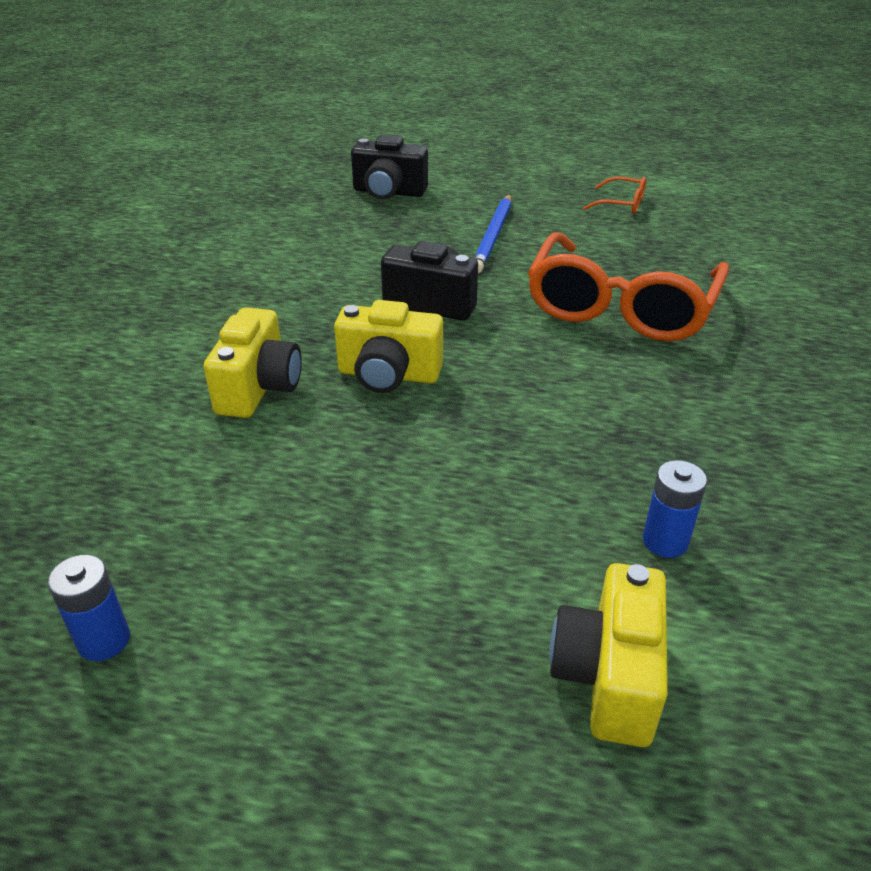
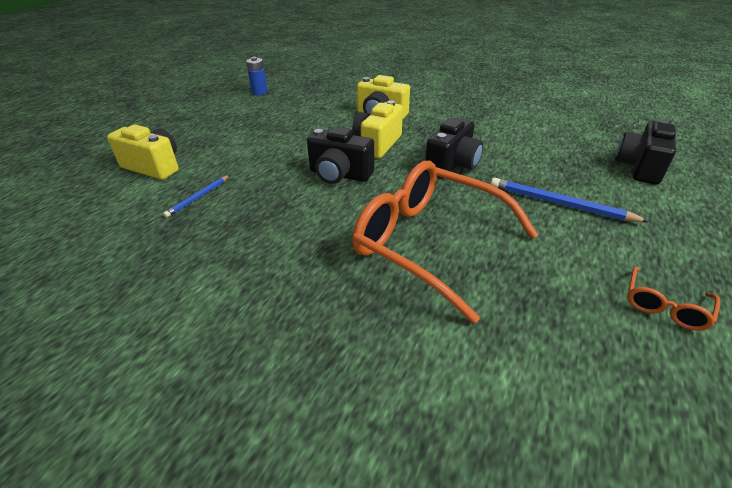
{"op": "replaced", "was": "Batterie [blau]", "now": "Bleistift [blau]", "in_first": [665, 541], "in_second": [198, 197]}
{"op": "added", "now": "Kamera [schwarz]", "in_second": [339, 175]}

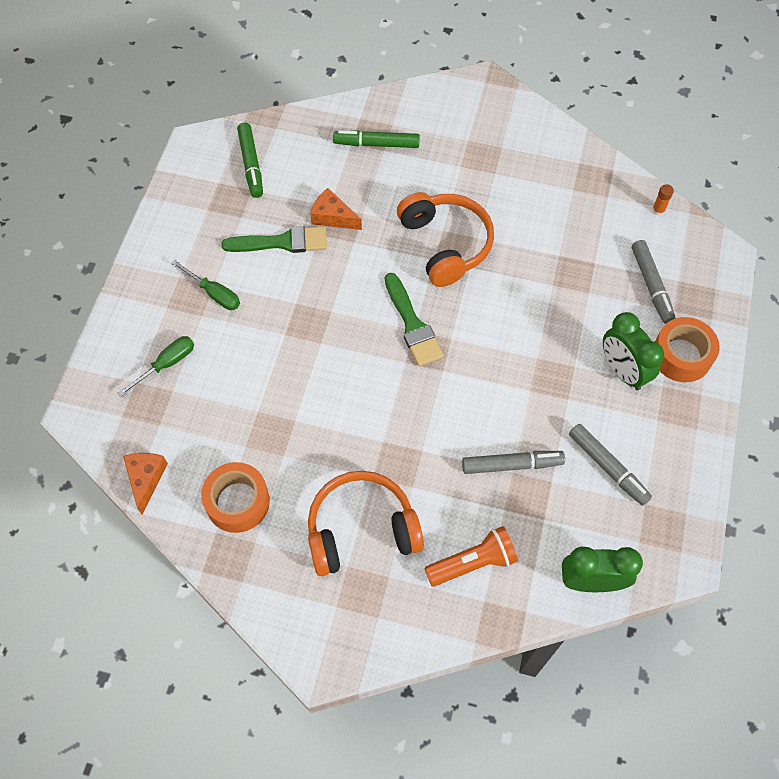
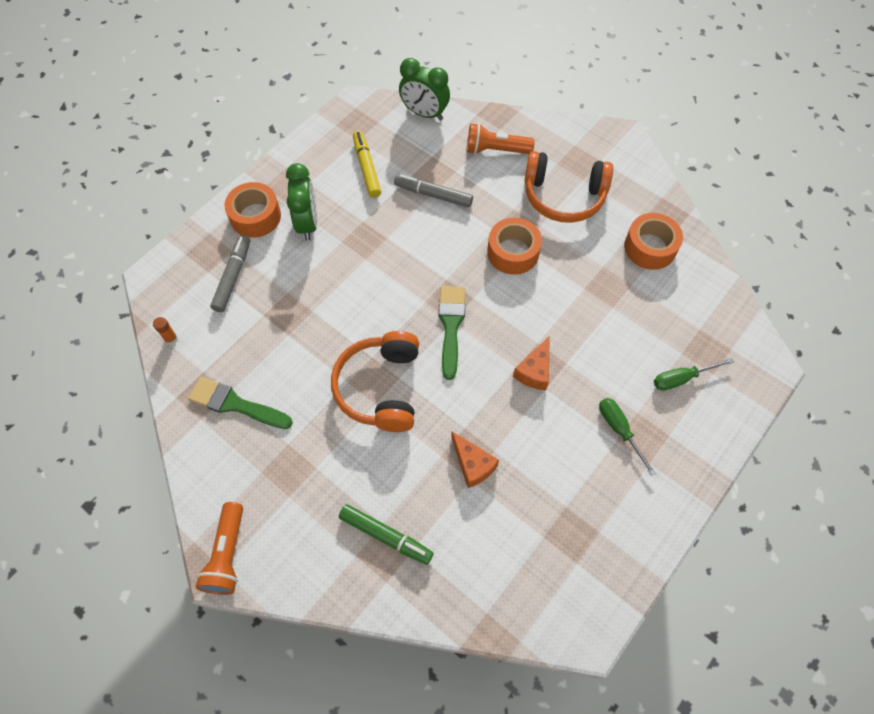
{"op": "moved", "was": "Pinsel [grün]", "in_first": [282, 242], "in_second": [235, 404]}
{"op": "added", "now": "Taschenlampe [orange]", "in_second": [227, 554]}
{"op": "recoloured", "was": "Filzstift [grau]", "now": "Filzstift [gelb]", "in_first": [608, 467], "in_second": [367, 168]}
{"op": "added", "now": "Klebeband [orange]", "in_second": [513, 252]}
{"op": "moved", "was": "Käse [orange]", "in_first": [146, 479], "in_second": [534, 371]}
{"op": "removed", "was": "Filzstift [grün]", "in_first": [251, 164]}

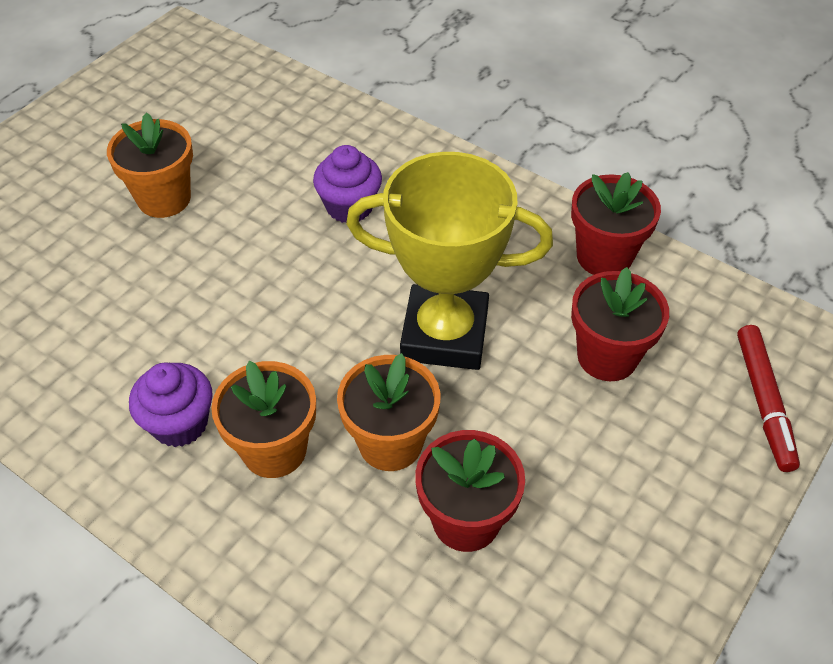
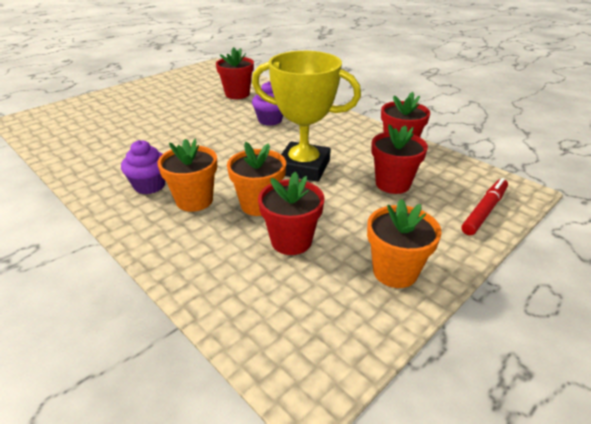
{"op": "added", "now": "Blumentopf [rot]", "in_second": [237, 94]}
{"op": "moved", "was": "Blumentopf [orange]", "in_first": [164, 199], "in_second": [395, 271]}
{"op": "turned", "was": "Filzstift [rot]", "in_first": [763, 402], "in_second": [484, 211], "clockwise": -150}

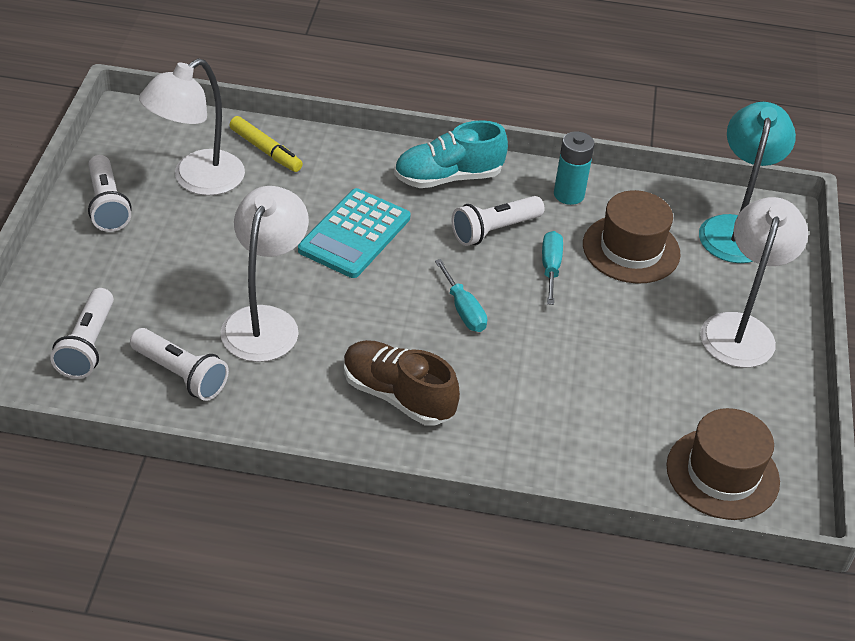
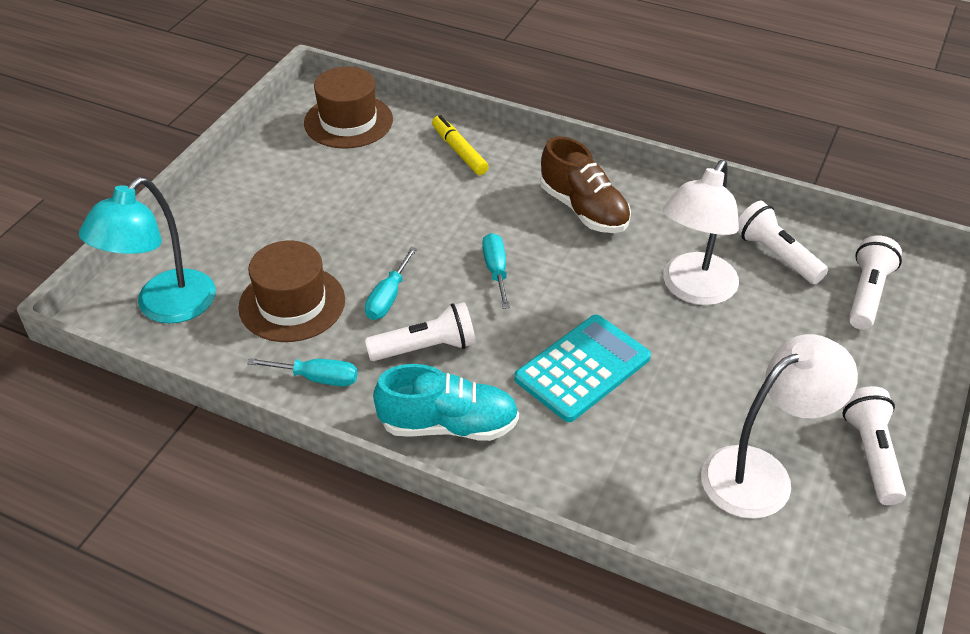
{"op": "replaced", "was": "Batterie [türkis]", "now": "Schraubenzieher [türkis]", "in_first": [568, 194], "in_second": [317, 378]}
{"op": "moved", "was": "Filzstift [gelb]", "in_first": [266, 150], "in_second": [459, 151]}
{"op": "removed", "was": "Lampe [weiß]", "in_first": [740, 328]}

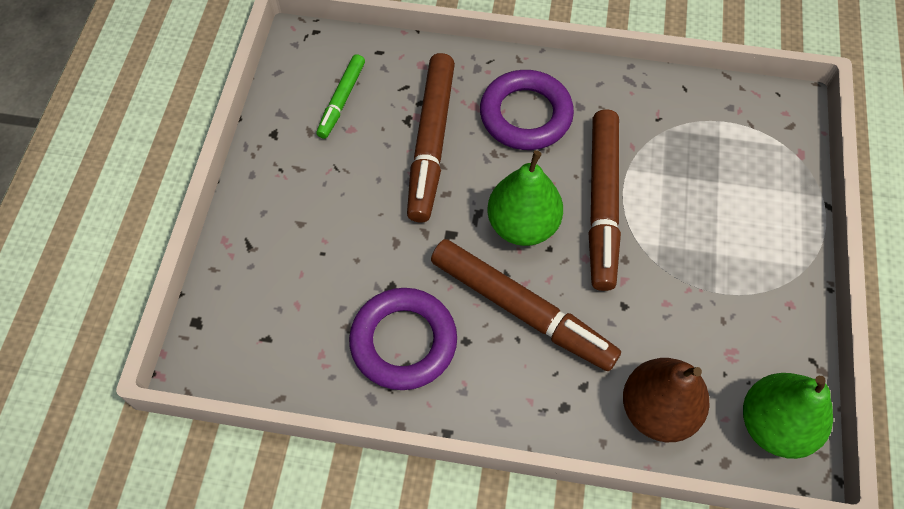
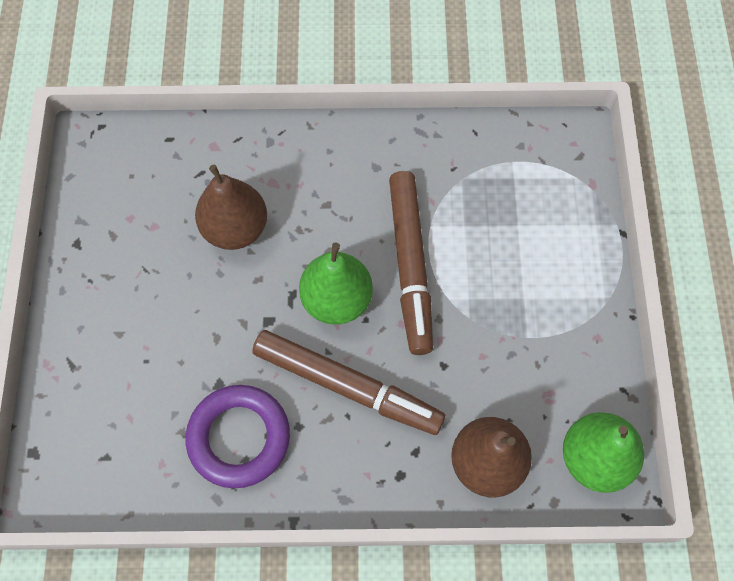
{"op": "replaced", "was": "Filzstift [braun]", "now": "Birne [braun]", "in_first": [431, 143], "in_second": [235, 228]}
{"op": "removed", "was": "Filzstift [grün]", "in_first": [341, 100]}
{"op": "removed", "was": "Ring [lila]", "in_first": [525, 115]}

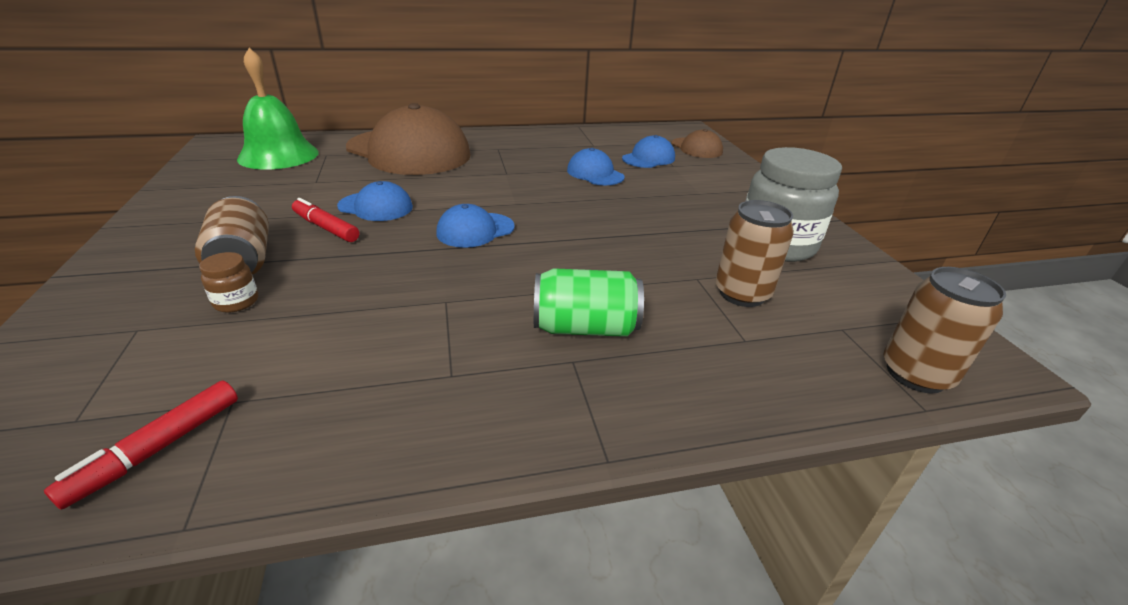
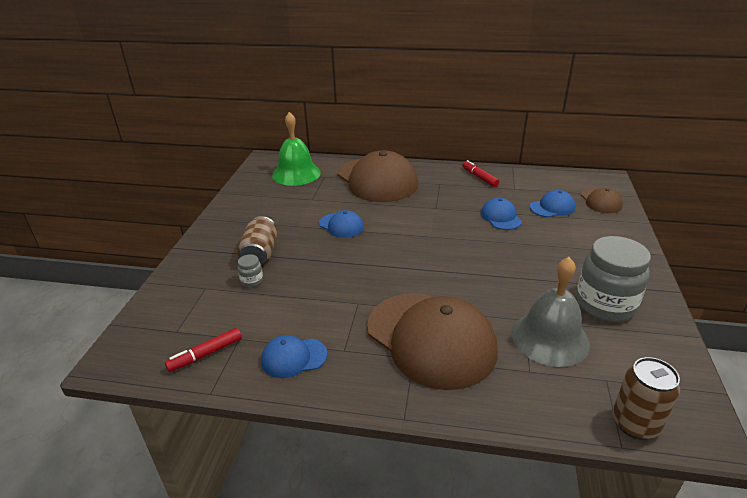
{"op": "recoloured", "was": "Einmachglas [braun]", "now": "Einmachglas [grau]", "in_first": [236, 302], "in_second": [252, 281]}
{"op": "moved", "was": "Kappe [blau]", "in_first": [475, 230], "in_second": [293, 357]}
{"op": "replaced", "was": "Dose [grün]", "now": "Kappe [braun]", "in_first": [585, 328], "in_second": [431, 339]}
{"op": "moved", "was": "Filzstift [rot]", "in_first": [326, 228], "in_second": [479, 177]}
{"op": "replaced", "was": "Dose [braun]", "now": "Glocke [grau]", "in_first": [742, 294], "in_second": [550, 338]}

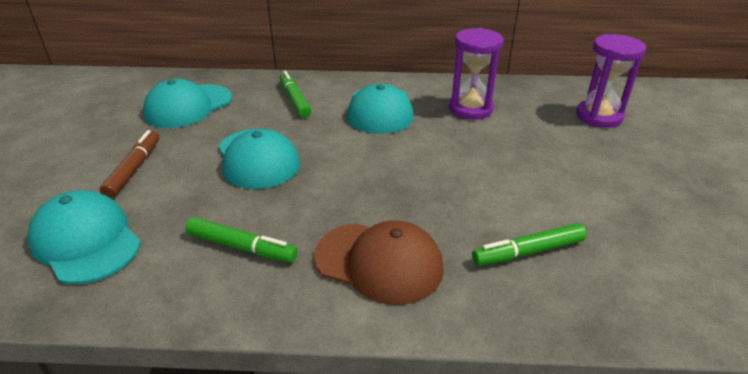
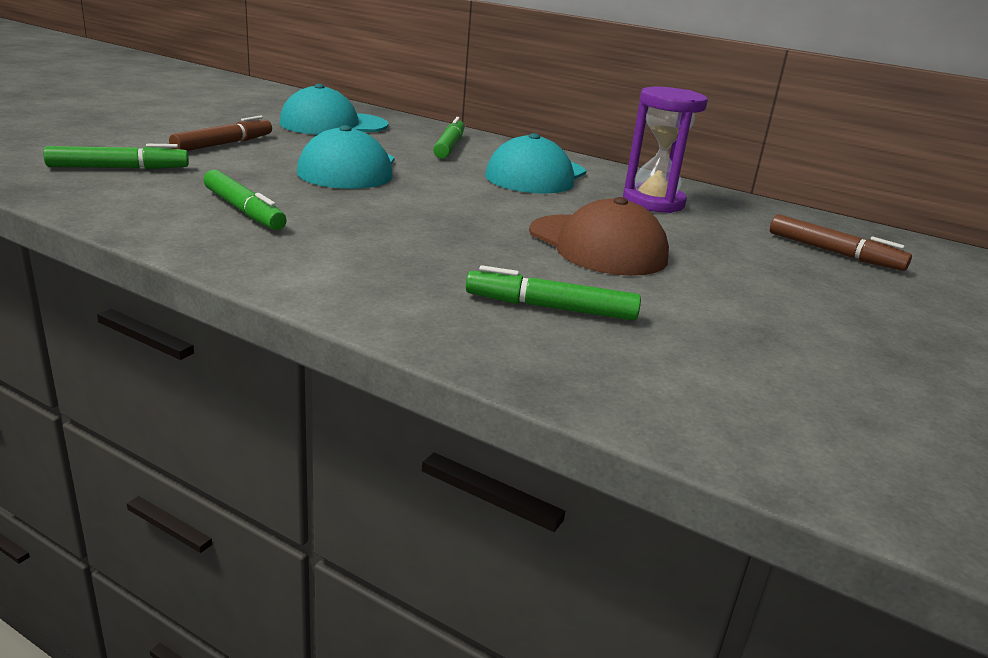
{"op": "replaced", "was": "Kappe [türkis]", "now": "Filzstift [grün]", "in_first": [86, 241], "in_second": [119, 168]}
{"op": "moved", "was": "Kappe [braun]", "in_first": [379, 262], "in_second": [597, 245]}
{"op": "replaced", "was": "Sanduhr [lila]", "now": "Filzstift [braun]", "in_first": [598, 116], "in_second": [834, 252]}

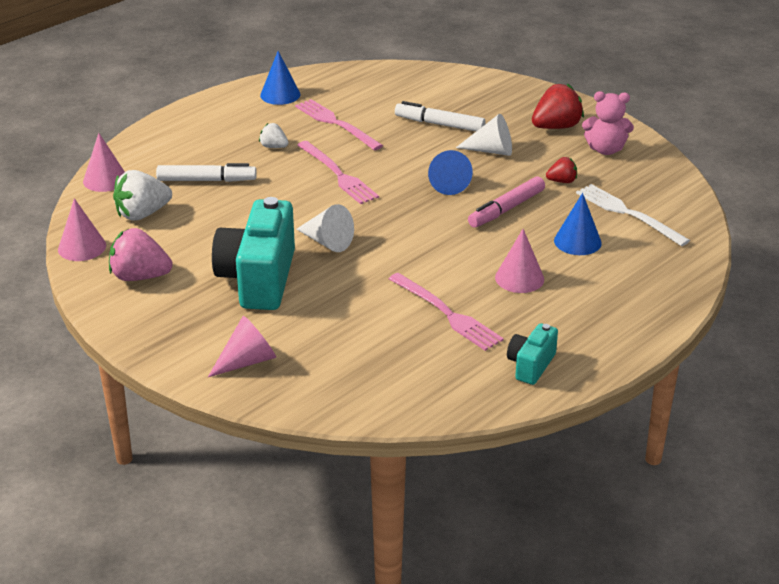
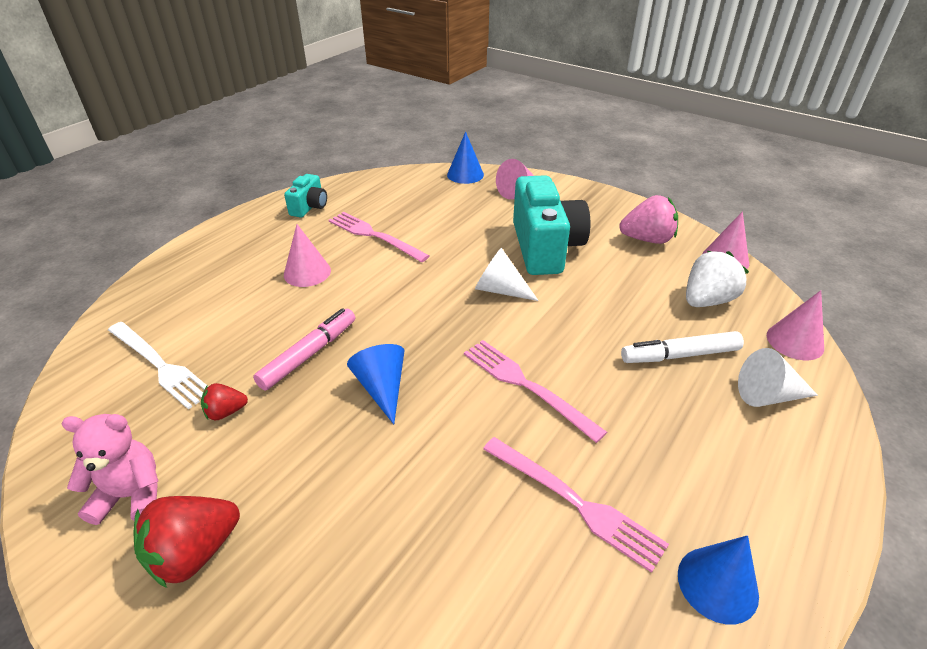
{"op": "moved", "was": "Kegel [blau]", "in_first": [577, 241], "in_second": [465, 174]}
{"op": "moved", "was": "Kegel [weiß]", "in_first": [491, 151], "in_second": [768, 395]}
{"op": "removed", "was": "Erdbeere [weiß]", "in_first": [274, 147]}
{"op": "removed", "was": "Filzstift [weiß]", "in_first": [439, 124]}

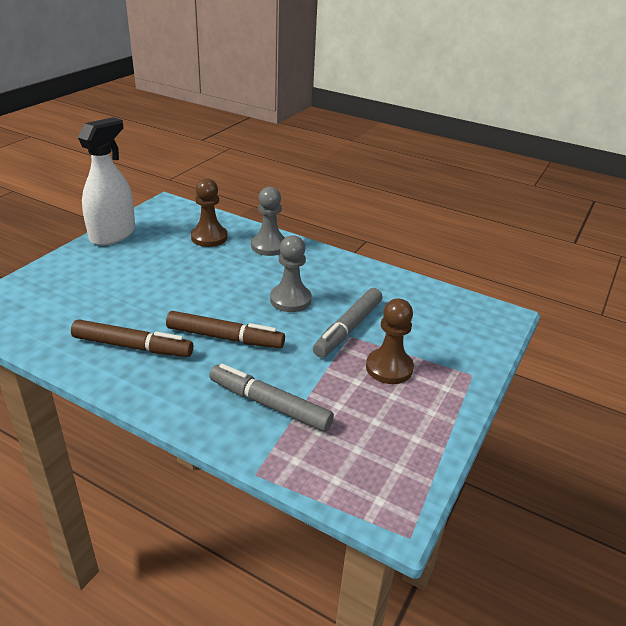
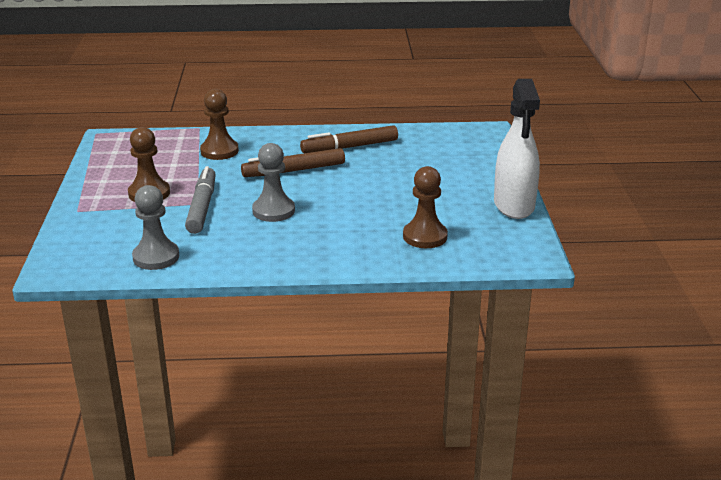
{"op": "moved", "was": "Bauer [grau]", "in_first": [269, 246], "in_second": [156, 257]}
{"op": "replaced", "was": "Filzstift [grau]", "now": "Bauer [braun]", "in_first": [270, 405], "in_second": [219, 151]}

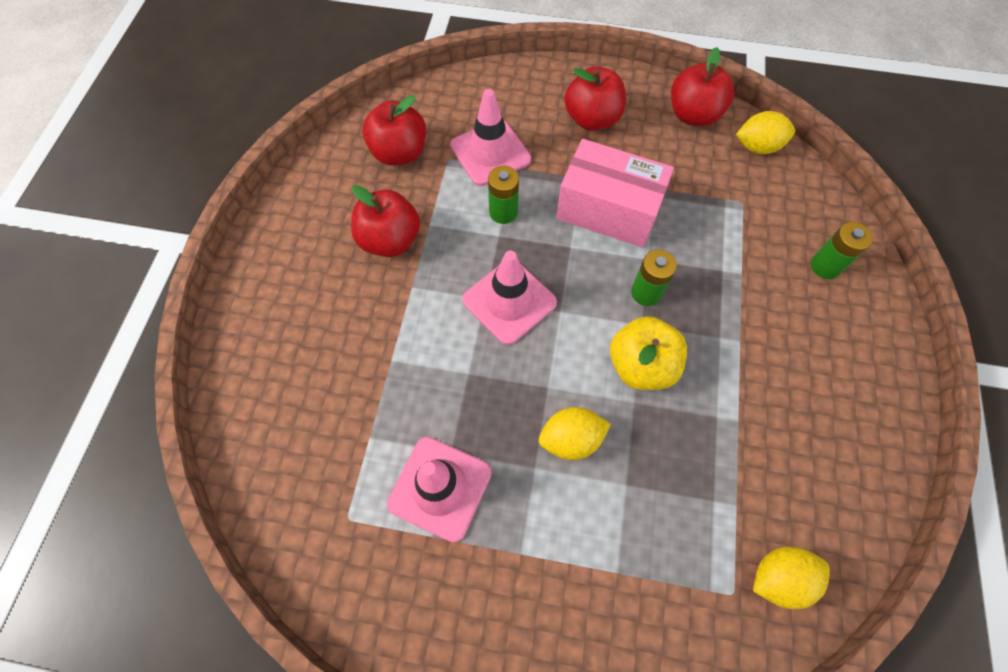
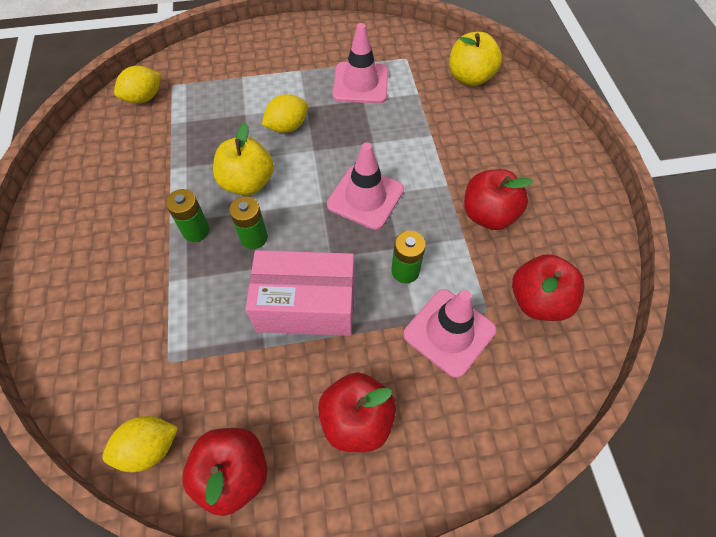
{"op": "moved", "was": "Batterie [grün]", "in_first": [825, 266], "in_second": [196, 230]}
{"op": "added", "now": "Apfel [gelb]", "in_second": [470, 77]}

